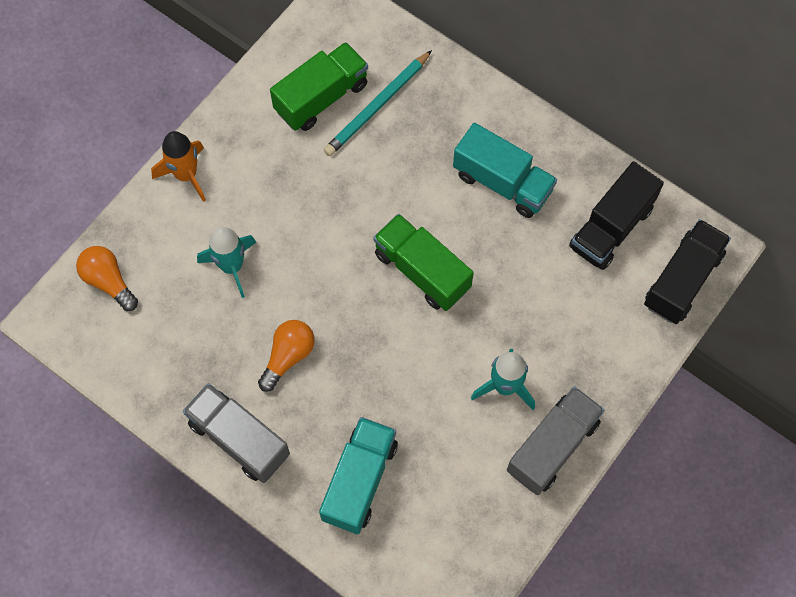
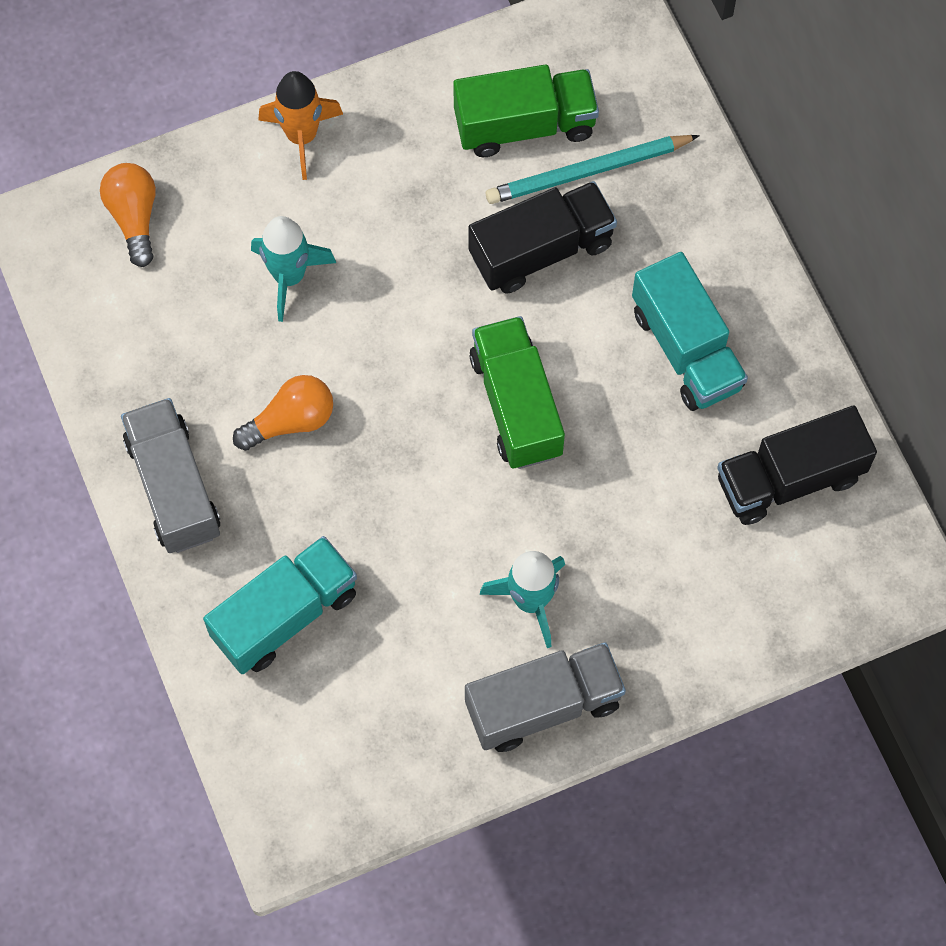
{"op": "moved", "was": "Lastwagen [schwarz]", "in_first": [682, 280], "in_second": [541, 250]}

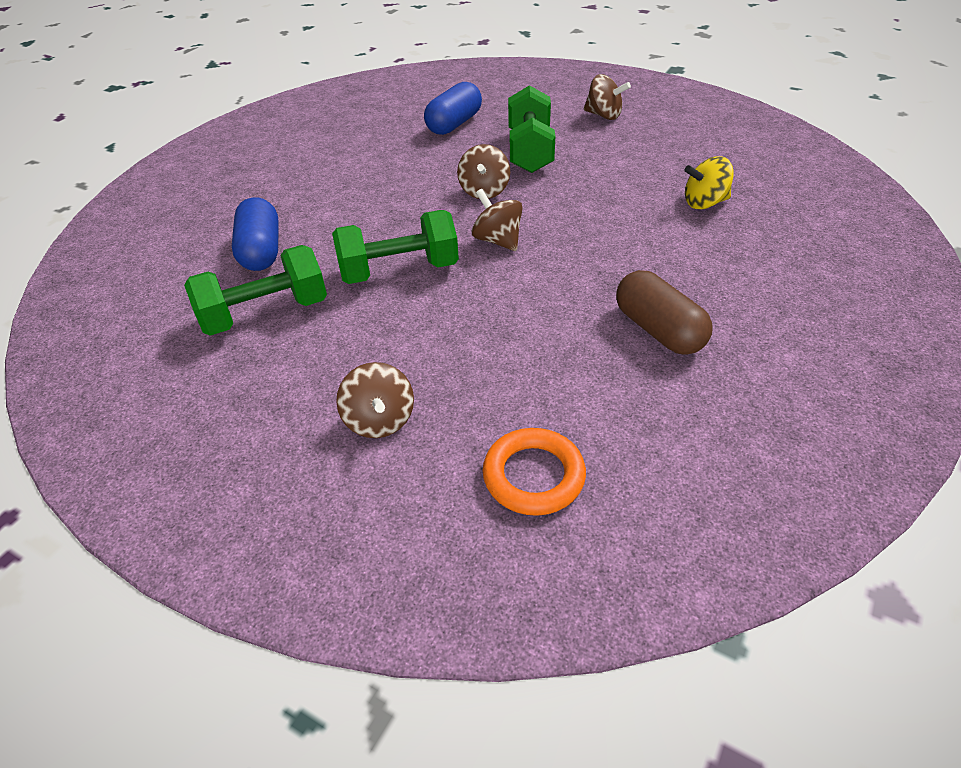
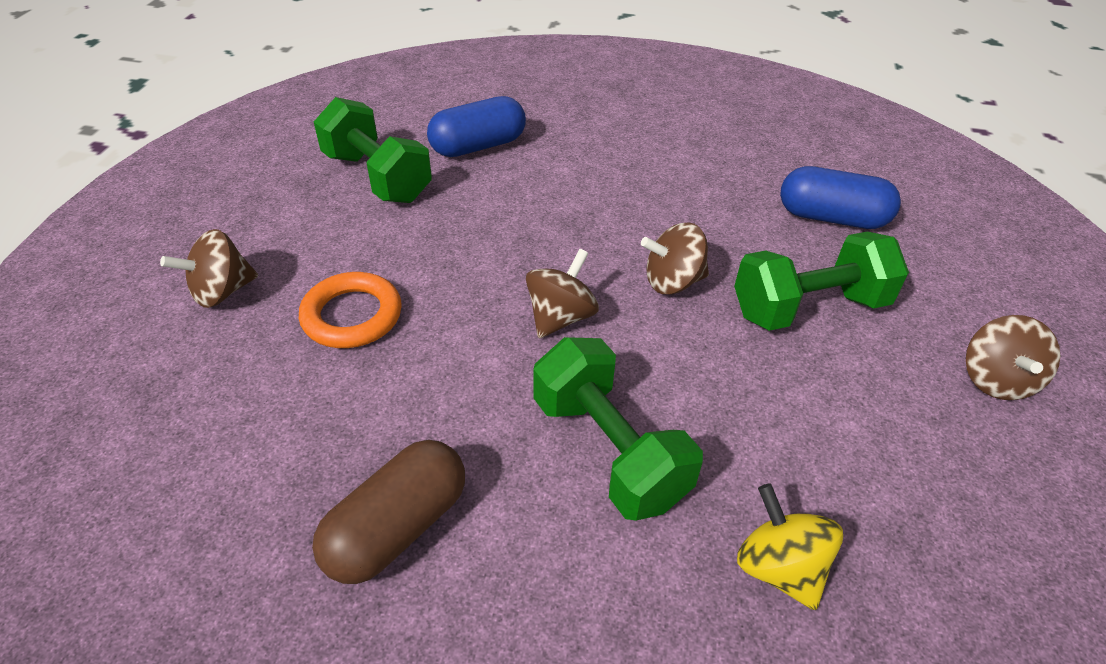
{"op": "moved", "was": "Ring [orange]", "in_first": [533, 476], "in_second": [352, 316]}
{"op": "moved", "was": "Hantel [grün]", "in_first": [399, 271], "in_second": [609, 450]}

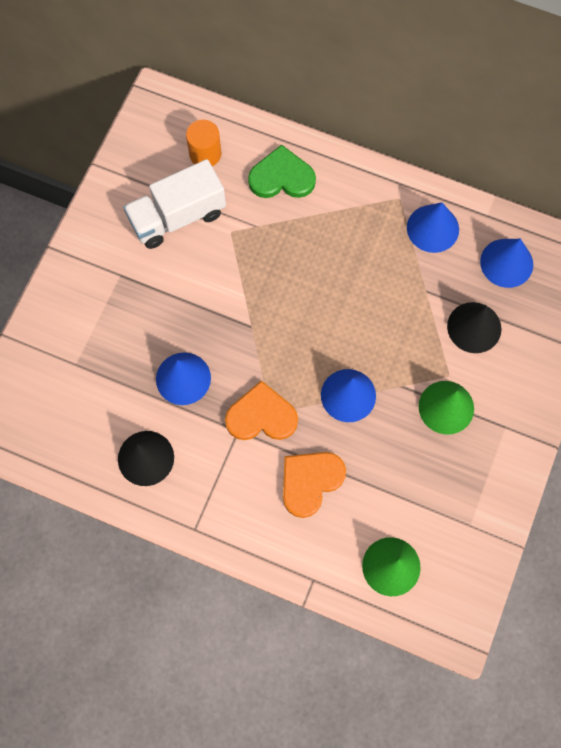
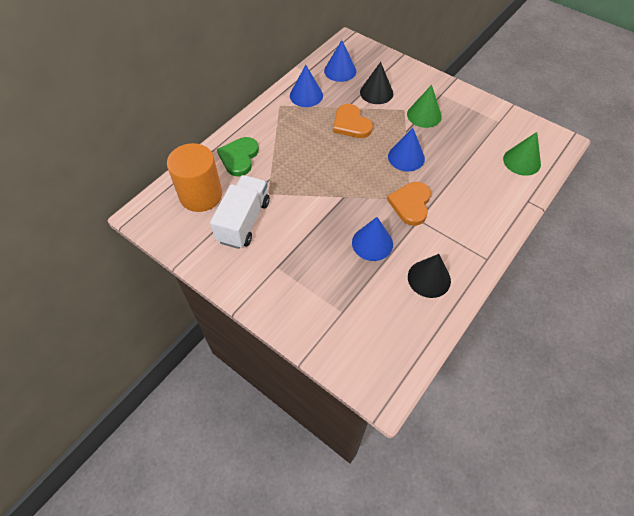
{"op": "resized", "was": "Vollzylinder [orange]", "in_first": [205, 154], "in_second": [201, 195], "ratio": 1.76}
{"op": "turned", "was": "Lastwagen [weiß]", "in_first": [177, 216], "in_second": [244, 221], "clockwise": -150}
{"op": "moved", "was": "Herz [orange]", "in_first": [310, 481], "in_second": [351, 124]}

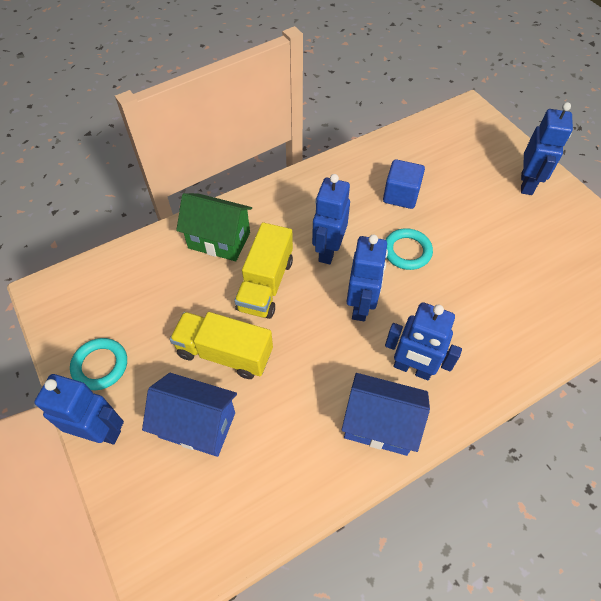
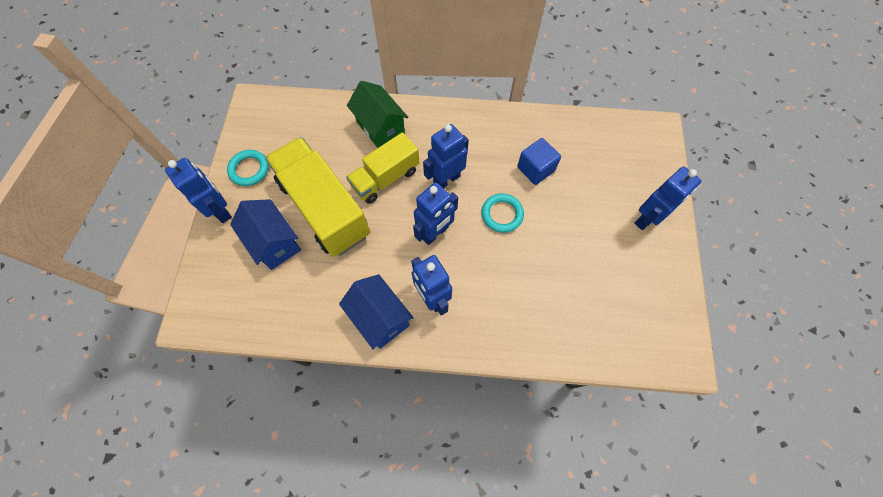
{"op": "resized", "was": "Lastwagen [gelb]", "in_first": [224, 353], "in_second": [324, 208], "ratio": 1.63}

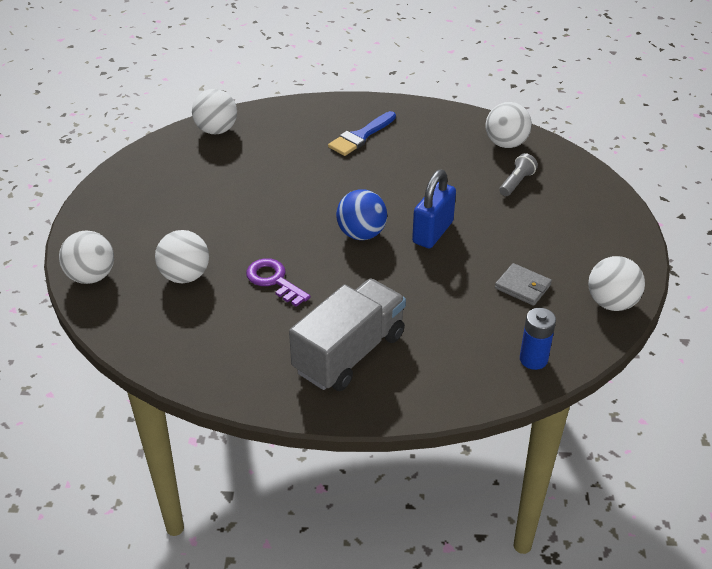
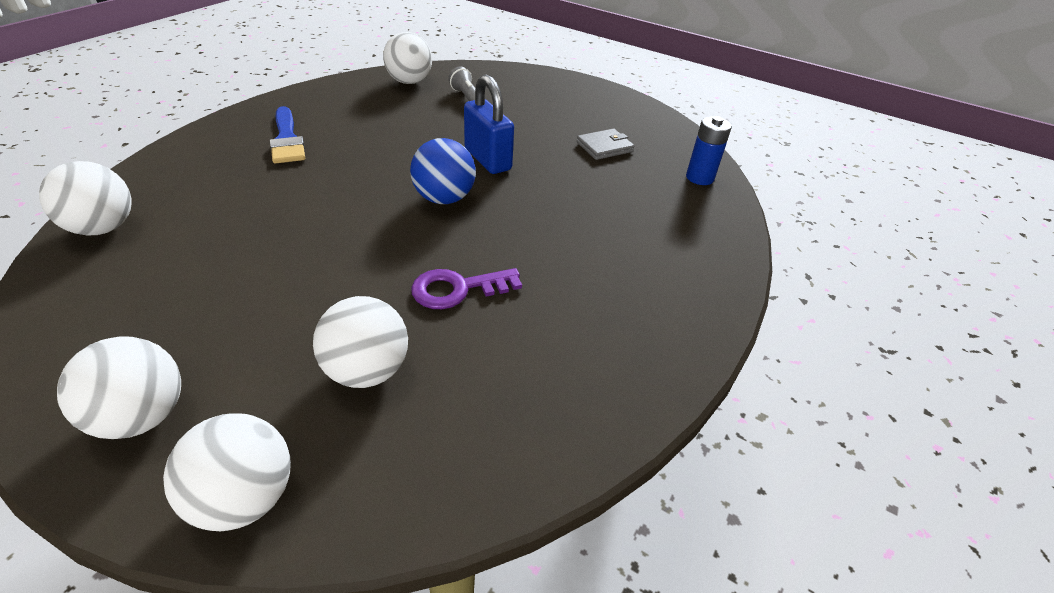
{"op": "moved", "was": "Ball [weiß]", "in_first": [611, 303], "in_second": [142, 416]}
{"op": "removed", "was": "Lastwagen [grau]", "in_first": [349, 353]}

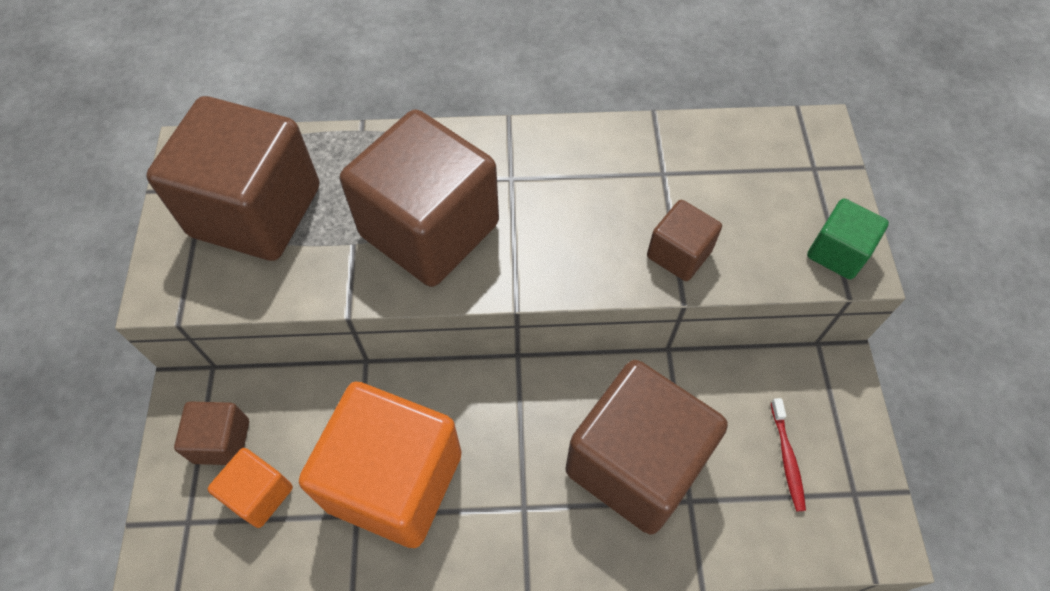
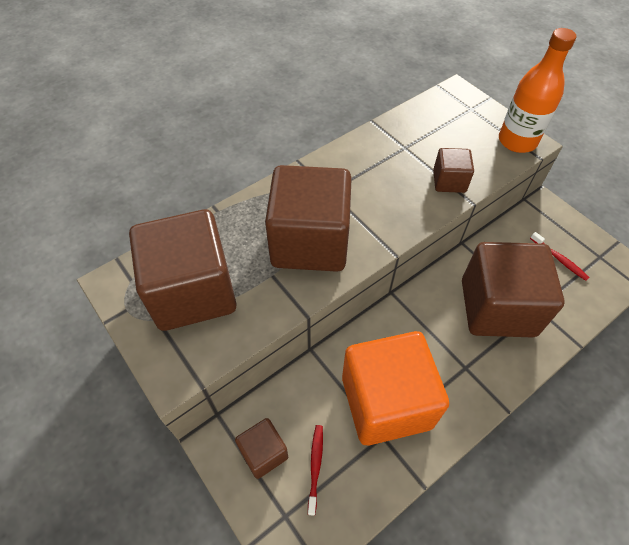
{"op": "replaced", "was": "Kubus [orange]", "now": "Zahnbürste [rot]", "in_first": [259, 494], "in_second": [315, 466]}
{"op": "replaced", "was": "Kubus [grün]", "now": "Flasche [orange]", "in_first": [837, 252], "in_second": [517, 141]}

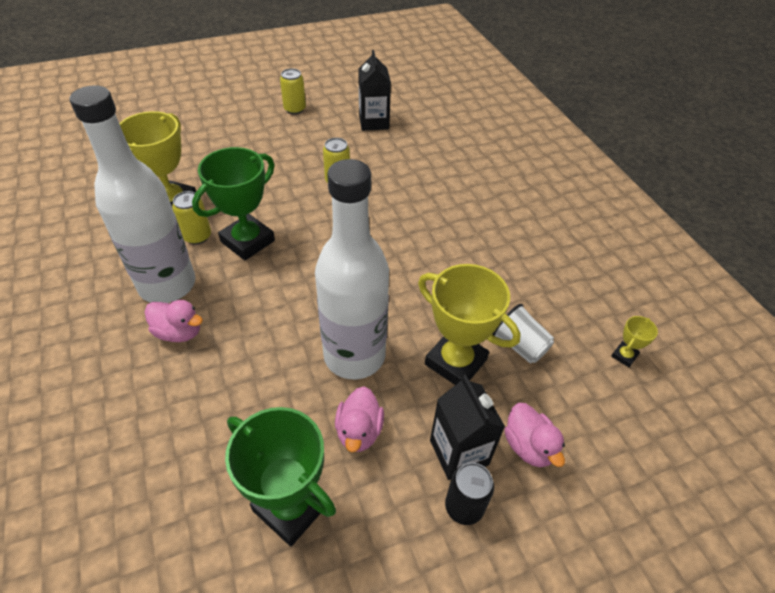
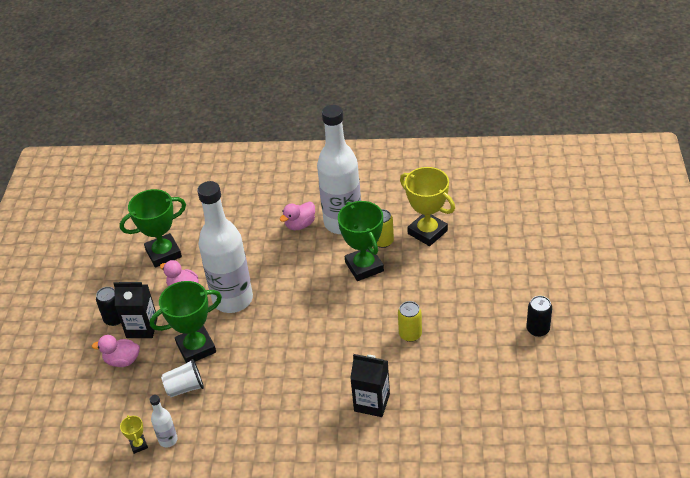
{"op": "recoloured", "was": "Pokal [gelb]", "now": "Pokal [grün]", "in_first": [455, 362], "in_second": [196, 348]}
{"op": "added", "now": "Flasche [weiß]", "in_second": [168, 440]}
{"op": "moved", "was": "Getränkekarton [schwarz]", "in_first": [373, 122], "in_second": [372, 402]}
{"op": "recoloured", "was": "Dose [gelb]", "now": "Dose [schwarz]", "in_first": [294, 109], "in_second": [537, 329]}

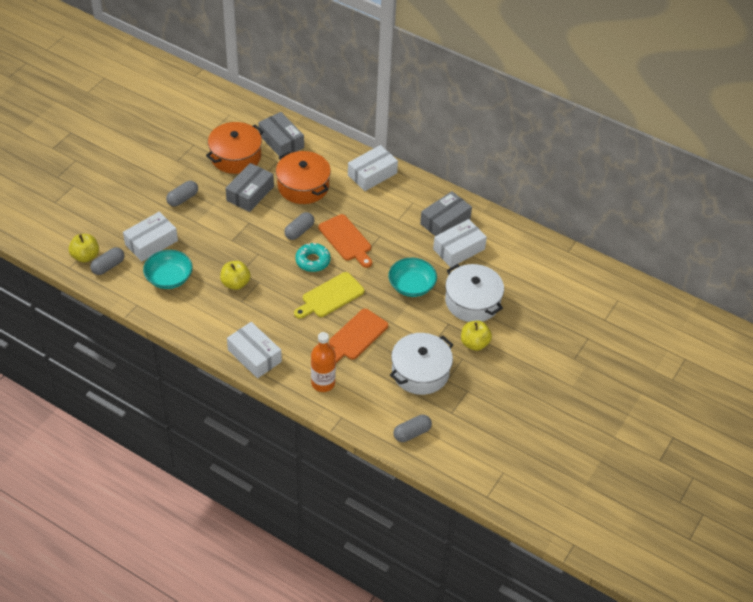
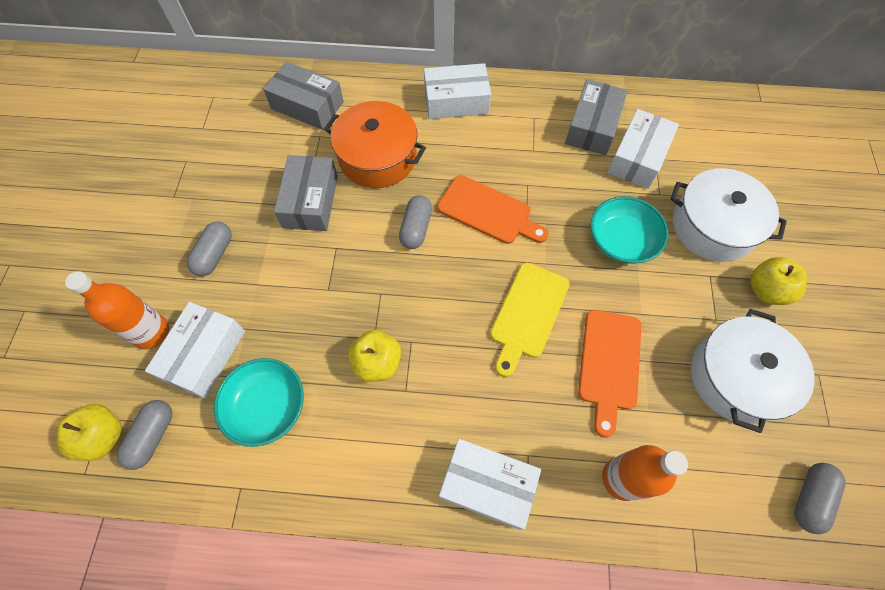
{"op": "added", "now": "Flasche [orange]", "in_second": [151, 332]}
{"op": "turned", "was": "Schachtel [weiß]", "in_first": [372, 174], "in_second": [456, 101], "clockwise": 60}
{"op": "removed", "was": "Kochtopf [orange]", "in_first": [235, 156]}
{"op": "removed", "was": "Donut [türkis]", "in_first": [313, 261]}

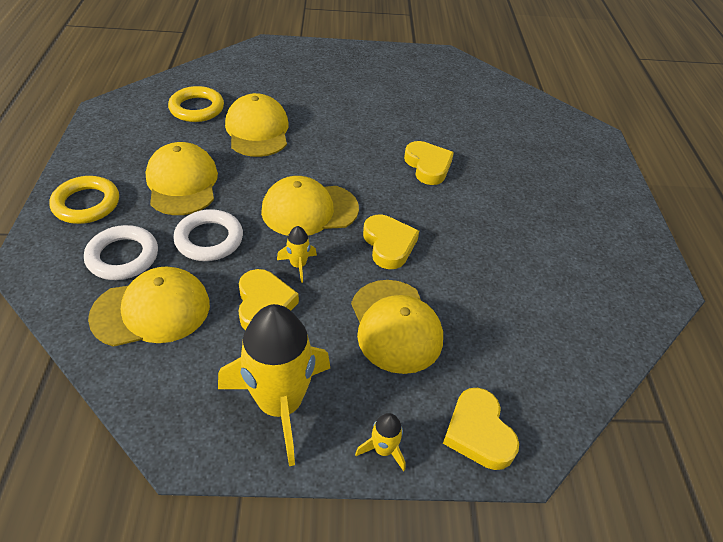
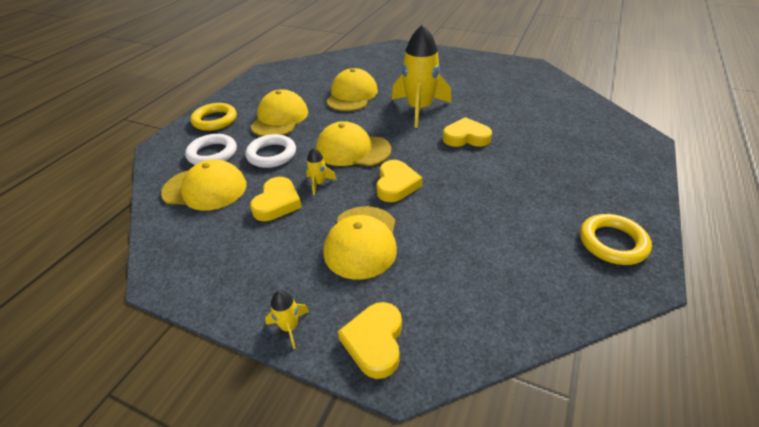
{"op": "moved", "was": "Rakete [gelb]", "in_first": [280, 404], "in_second": [419, 109]}
{"op": "turned", "was": "Herz [gelb]", "in_first": [428, 166], "in_second": [466, 137], "clockwise": -90}
{"op": "moved", "was": "Ring [gelb]", "in_first": [197, 108], "in_second": [612, 243]}

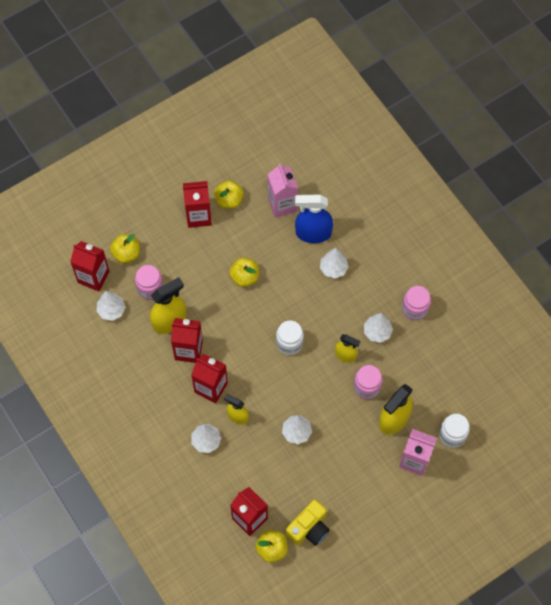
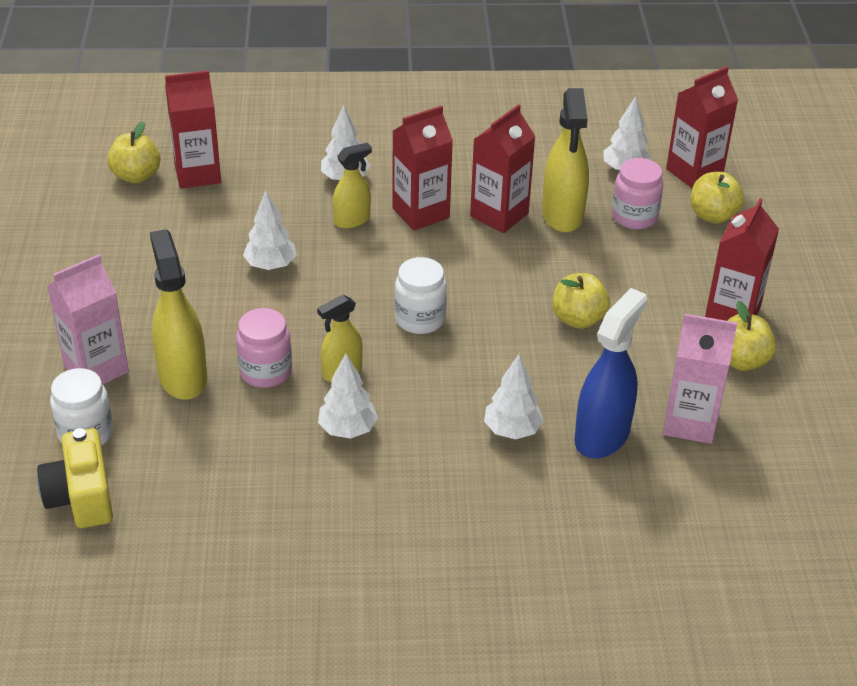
{"op": "moved", "was": "Kamera [gelb]", "in_first": [309, 528], "in_second": [81, 497]}
{"op": "removed", "was": "Einmachglas [rosa]", "in_first": [415, 309]}

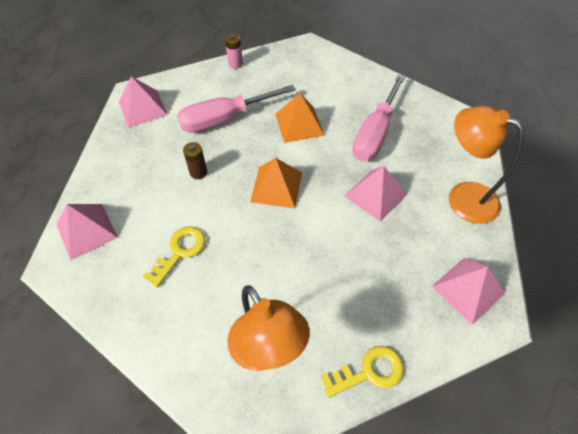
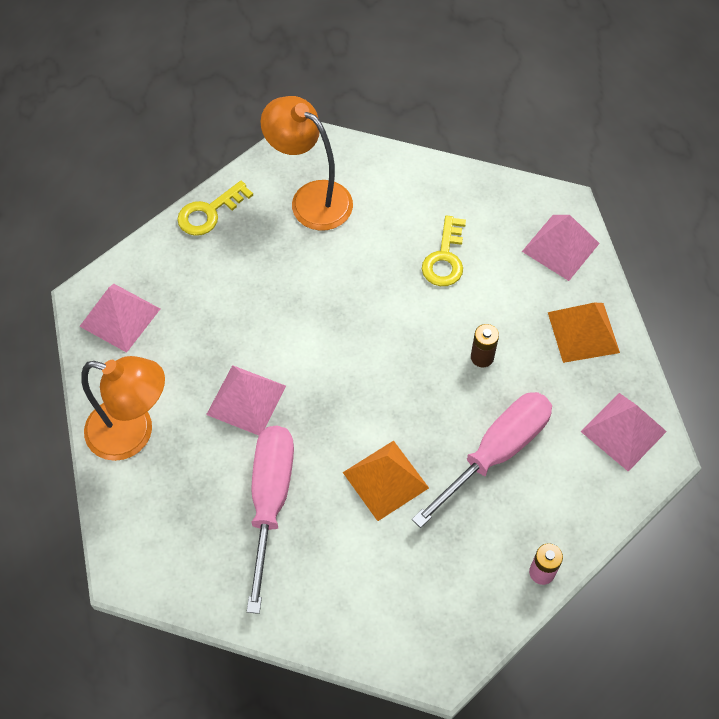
{"op": "moved", "was": "Pyramide [orange]", "in_first": [276, 187], "in_second": [583, 332]}

